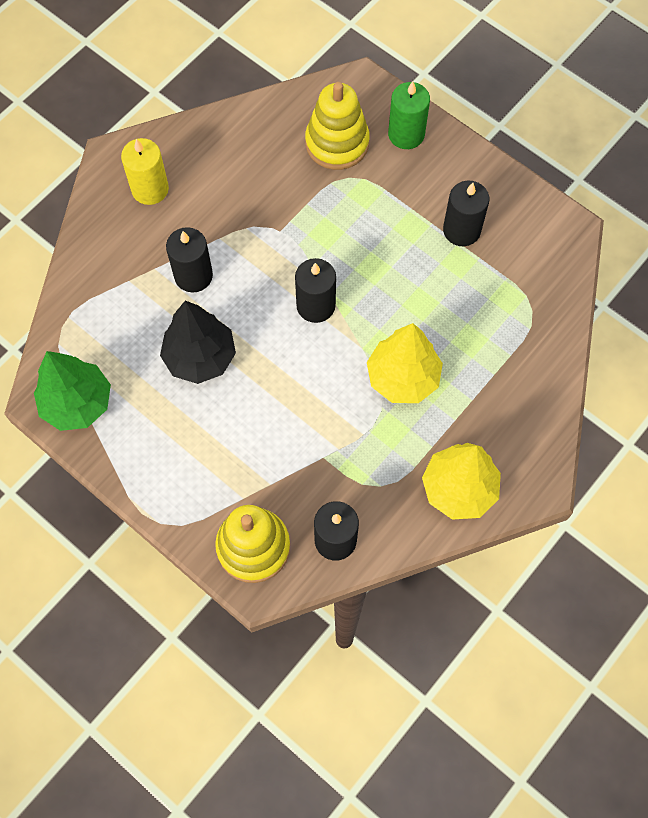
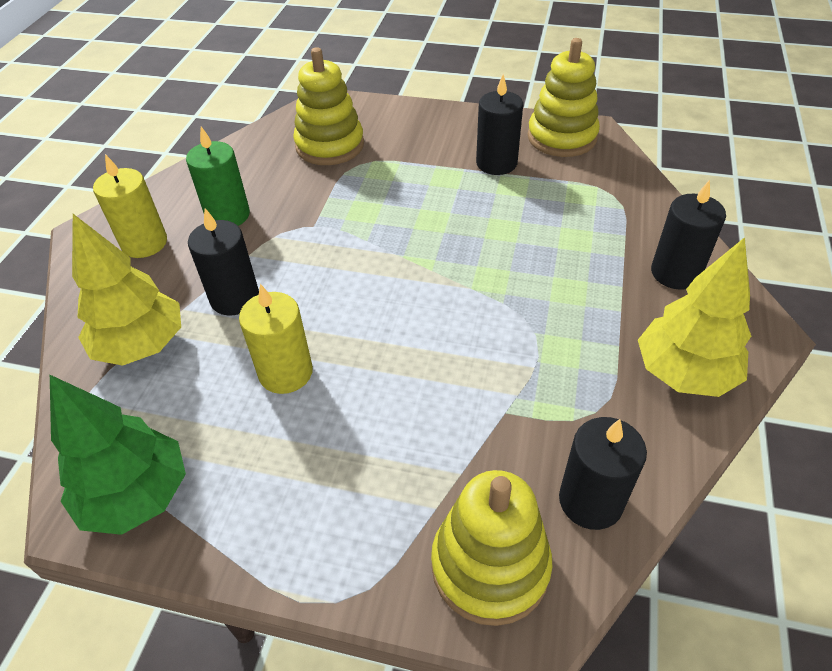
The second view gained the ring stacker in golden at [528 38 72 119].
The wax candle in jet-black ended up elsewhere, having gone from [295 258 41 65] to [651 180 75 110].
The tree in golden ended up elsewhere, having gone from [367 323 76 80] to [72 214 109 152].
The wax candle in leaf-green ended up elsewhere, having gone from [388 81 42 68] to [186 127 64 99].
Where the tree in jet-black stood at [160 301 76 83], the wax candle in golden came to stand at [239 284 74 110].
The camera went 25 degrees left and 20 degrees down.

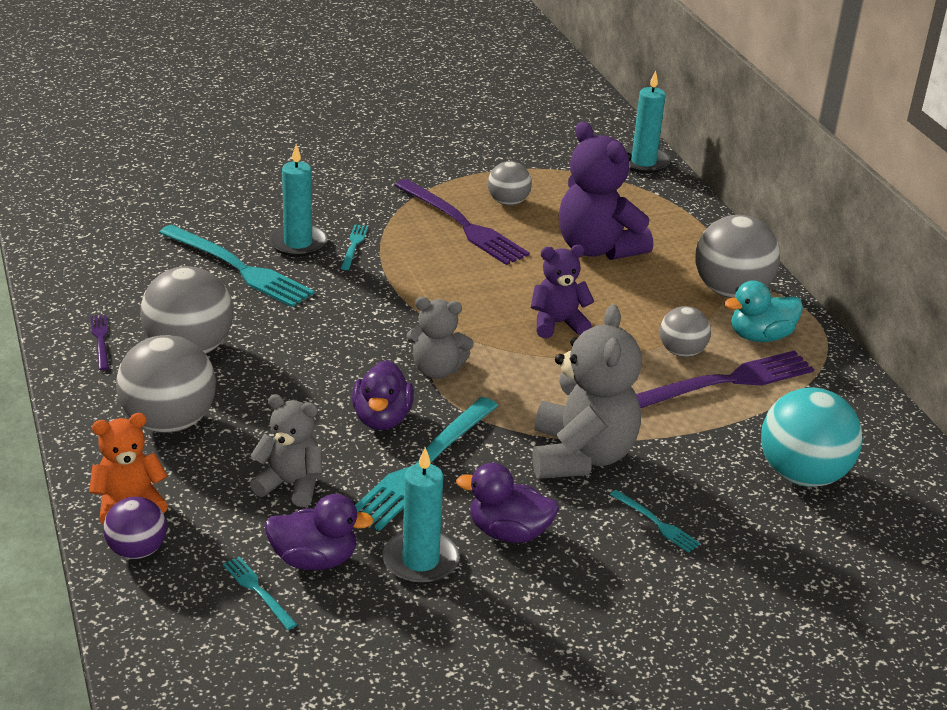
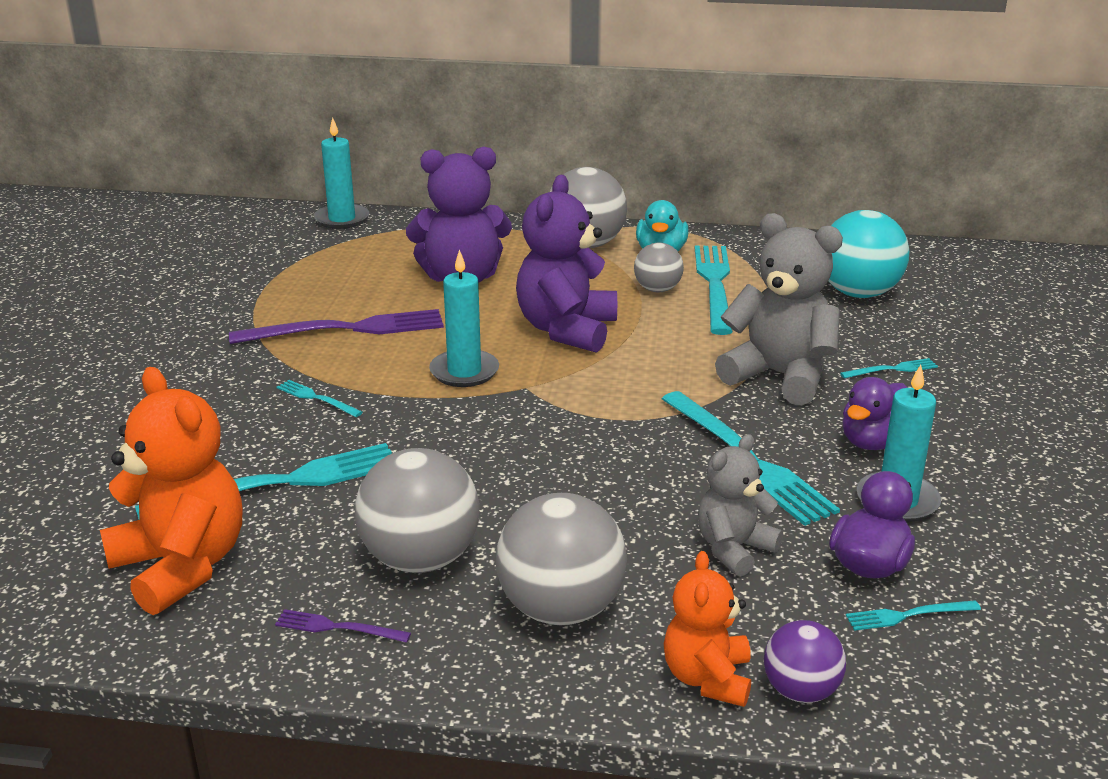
The second view lost the duck in violet at [352 360 62 70].
The second view lost the stuffed bear in gray at [406 297 68 82].
The second view lost the sphere in gray at [488 161 44 45].
The second view gained the stuffed bear in bright orange at [100 367 142 248].
The wax candle in aqua ended up elsewhere, having gone from [269 145 59 112] to [429 249 70 138].
What was the fork in violet at [636 350 178 59] turned into the fork in aqua at [695 245 38 90].
The size of the stuffed bear in violet at [531 245 64 93] changed by a factor of 1.67.
The camera went 60 degrees left and 5 degrees down.

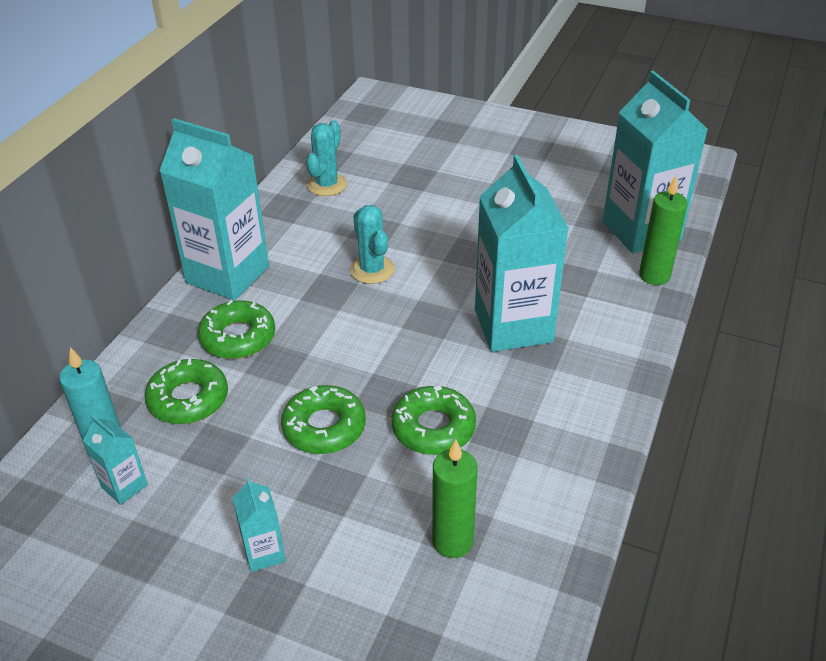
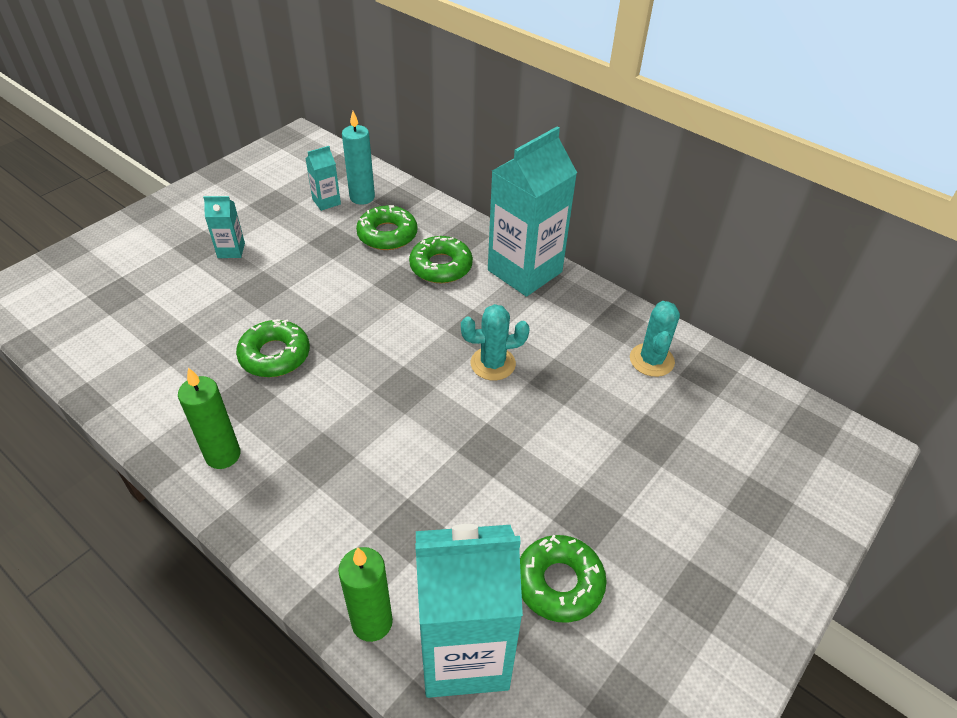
The second view lost the carton in aqua at [475 155 94 197].
The glazed donut in leaf-green ended up elsewhere, having gone from [281 385 85 69] to [520 534 87 89].
The wax candle in leaf-green ended up elsewhere, having gone from [432 440 46 118] to [178 367 63 102].
The prickly plant in aqua at [306 120 41 76] ended up facing another way, 60 degrees clockwise from before.
The camera went 105 degrees right and 5 degrees up.

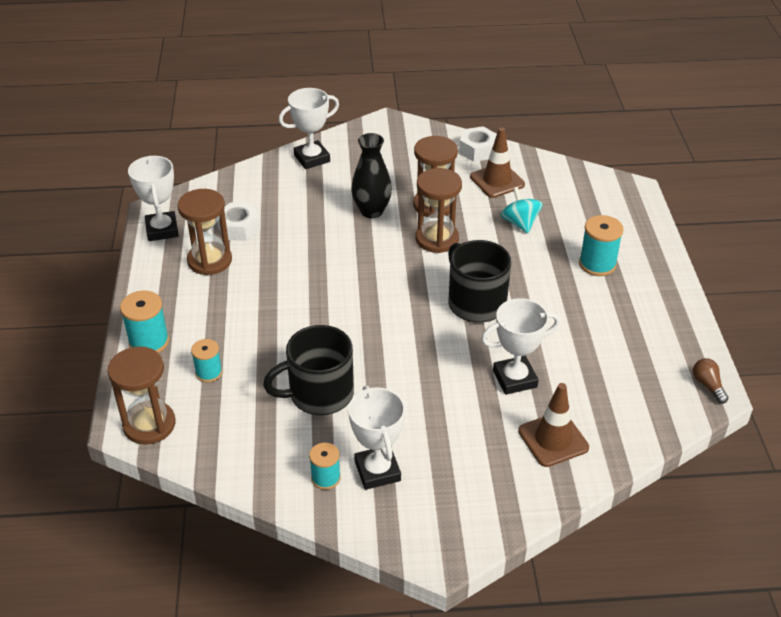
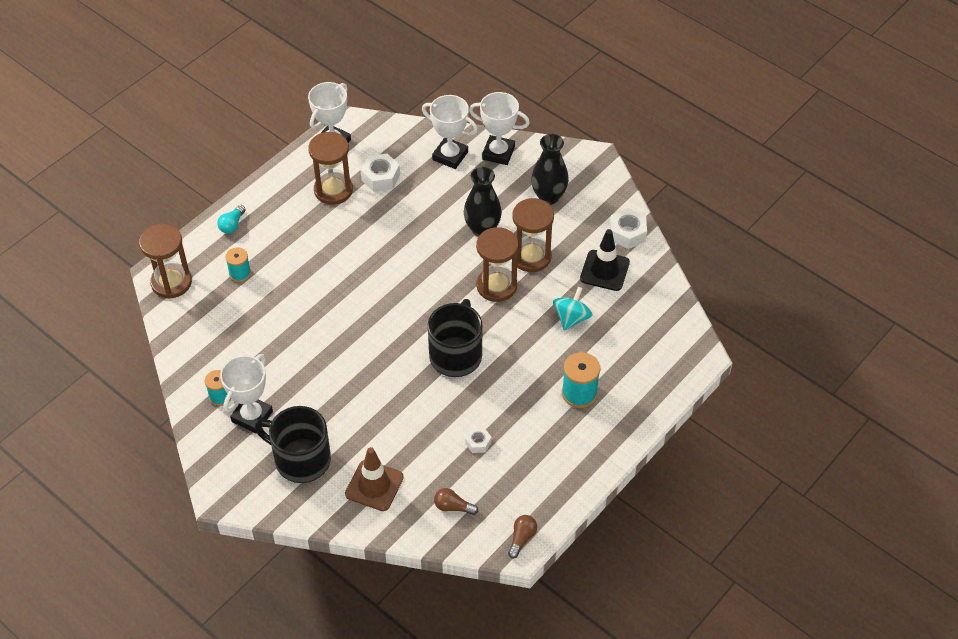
The second view gained the lightbulb in brown at [434 488 44 27].
The second view gained the hex nut in snow-white at [465 428 27 25].
The second view gained the vase in jet-black at [531 134 38 71].
The coffee mug in jet-black ended up elsewhere, having gone from [263 325 91 90] to [255 406 76 77].
The award cup in snow-white ended up elsewhere, having gone from [481 298 79 97] to [422 95 56 74].
Where the bobbin in aqua stood at [120 290 49 63], the lightbulb in aqua came to stand at [217 205 29 28].
What was the road cone in brown at [470 128 55 70] turned into the road cone in jet-black at [580 229 50 62].
The camera went 45 degrees right and 10 degrees up.

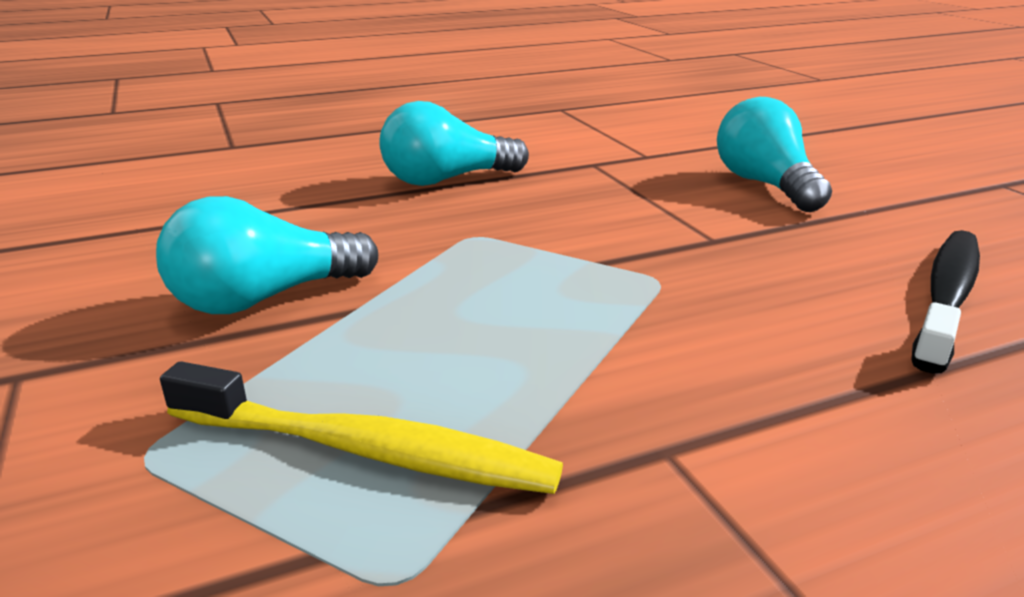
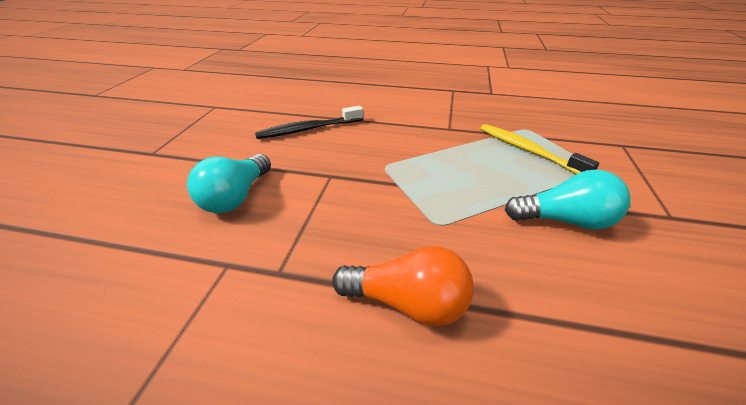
What was the lightbulb in aqua at [379 101 150 85] turned into the lightbulb in bright orange at [332 246 142 80].
The camera went 145 degrees left and 10 degrees up.

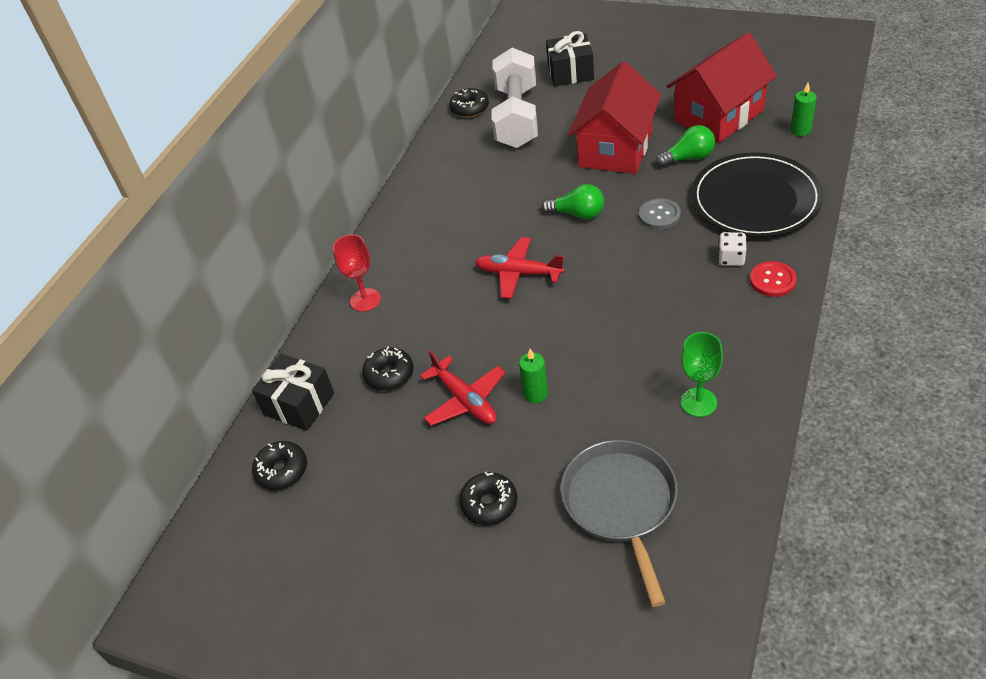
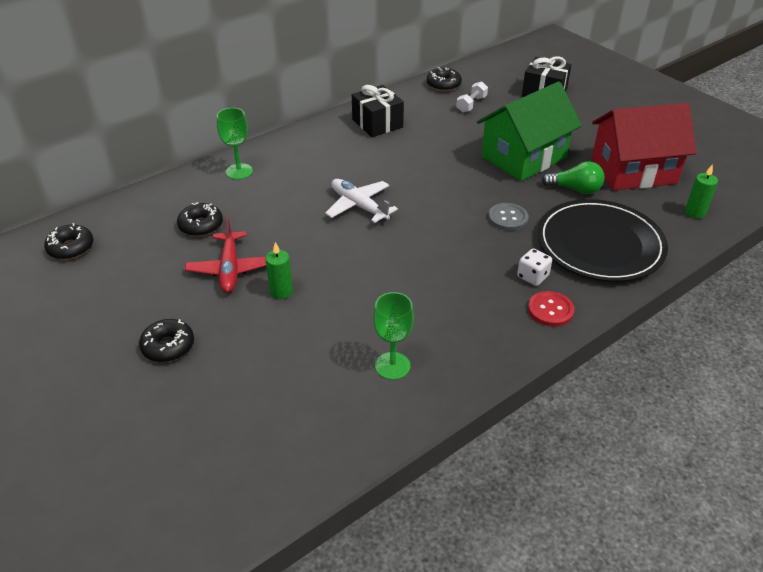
The second view lost the lightbulb in leaf-green at [541 184 63 35].
The second view lost the frying pan in gray at [561 440 117 167].
The present in jet-black ended up elsewhere, having gone from [252 354 82 77] to [352 85 52 52].
What was the chalice in scarlet at [333 235 48 77] turned into the chalice in leaf-green at [217 108 36 71].
What was the plane in scarlet at [475 237 90 62] turned into the plane in snow-white at [325 179 73 44].
What was the house in scarlet at [568 61 93 113] turned into the house in leaf-green at [477 81 105 100].
The size of the free weight in snow-white at [491 48 47 100] changed by a factor of 0.41.
The camera went 25 degrees right and 5 degrees down.

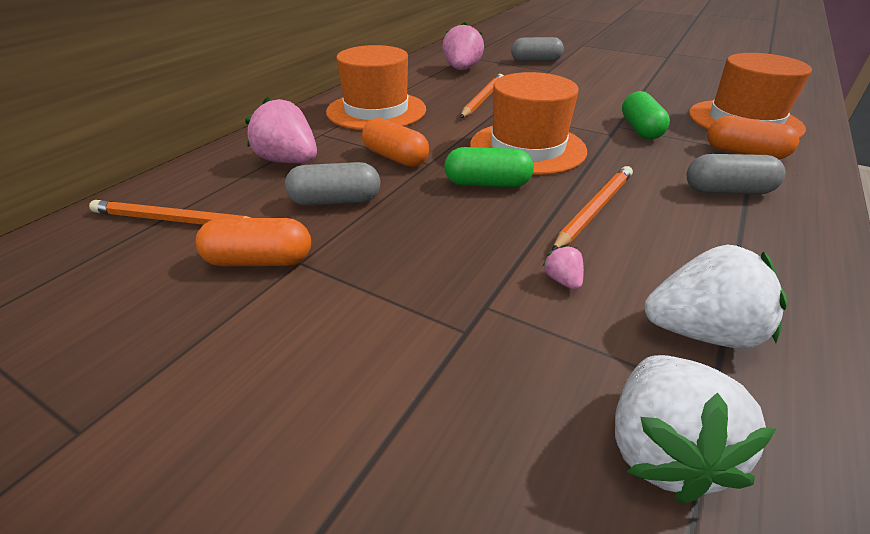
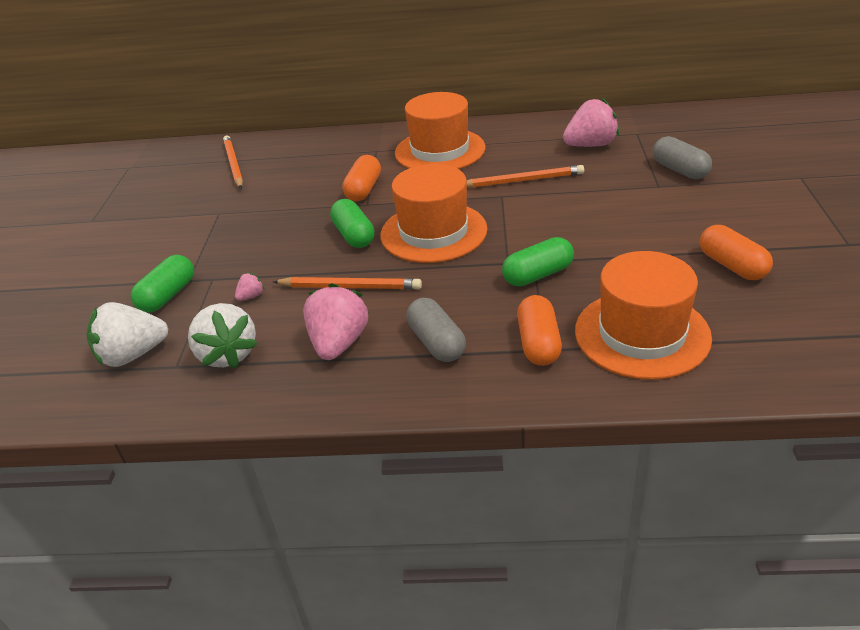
The second view lost the pill shape in gray at [285 162 96 44].
The second view gained the pill shape in leaf-green at [131 255 63 58].
The pill shape in bright orange ended up elsewhere, having gone from [196 218 115 48] to [700 225 73 55].
The strawberry in pink ended up elsewhere, having gone from [245 96 72 67] to [303 283 65 77].
The camera went 65 degrees right and 0 degrees up.

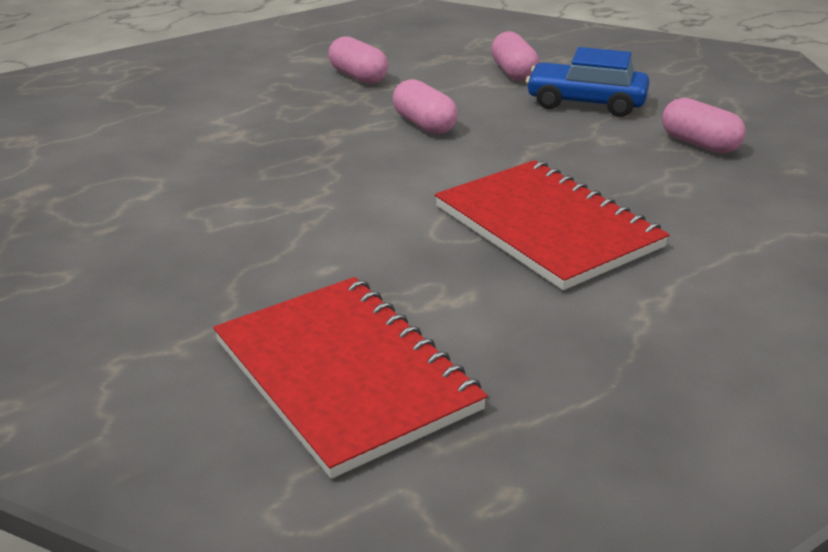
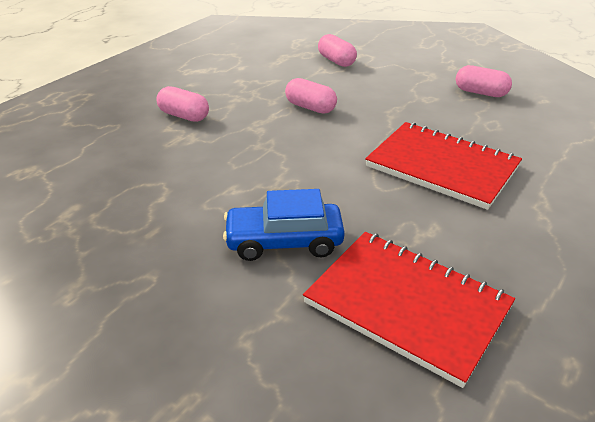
The pill shape in pink ended up elsewhere, having gone from [328 36 60 48] to [156 86 53 36].
The car in royal blue ended up elsewhere, having gone from [526 47 123 70] to [223 189 122 72].
The camera went 20 degrees left and 5 degrees up.

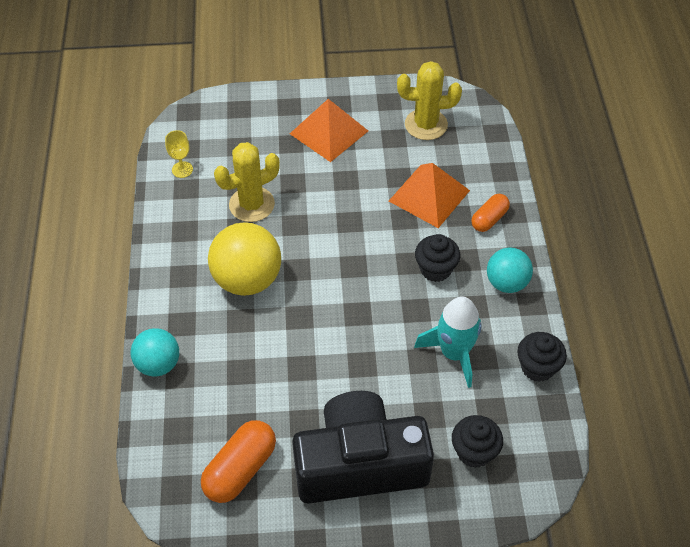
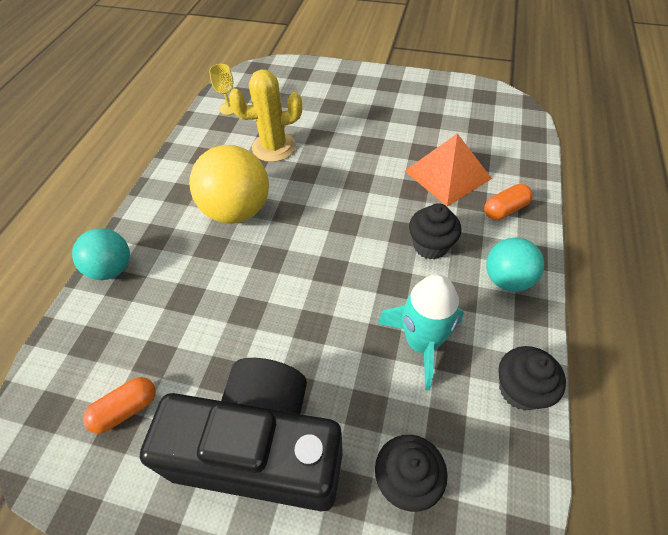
The second view lost the pyramid shape in bright orange at [290 99 78 63].
The second view lost the prickly plant in golden at [397 61 65 79].
The size of the pill shape in bright orange at [201 420 75 83] changed by a factor of 0.62.
The camera went 20 degrees right and 0 degrees up.

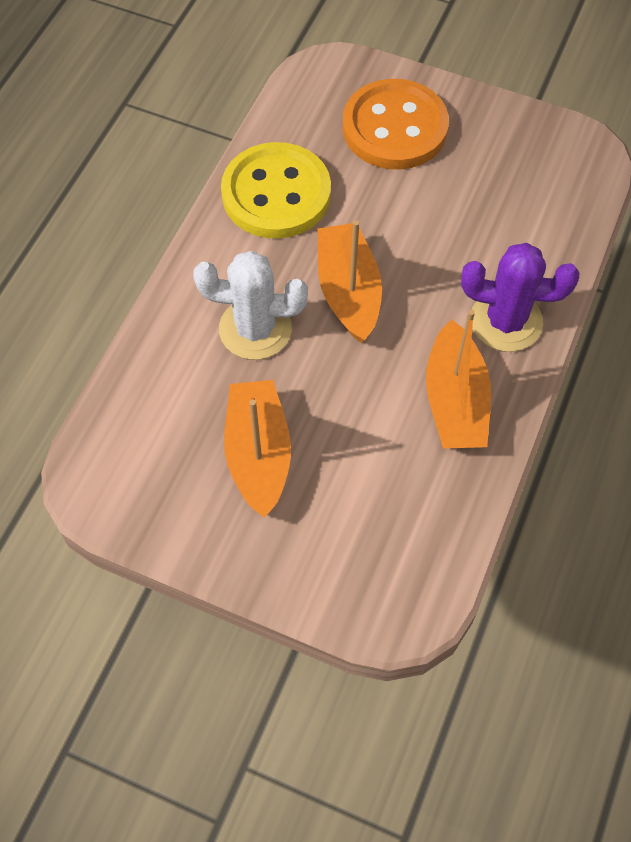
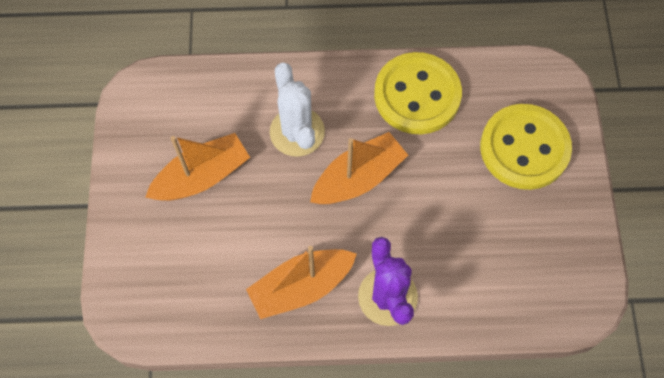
What was the shirt button in bright orange at [343 79 106 91] turned into the shirt button in golden at [480 104 92 86].
The camera went 65 degrees right and 5 degrees up.

